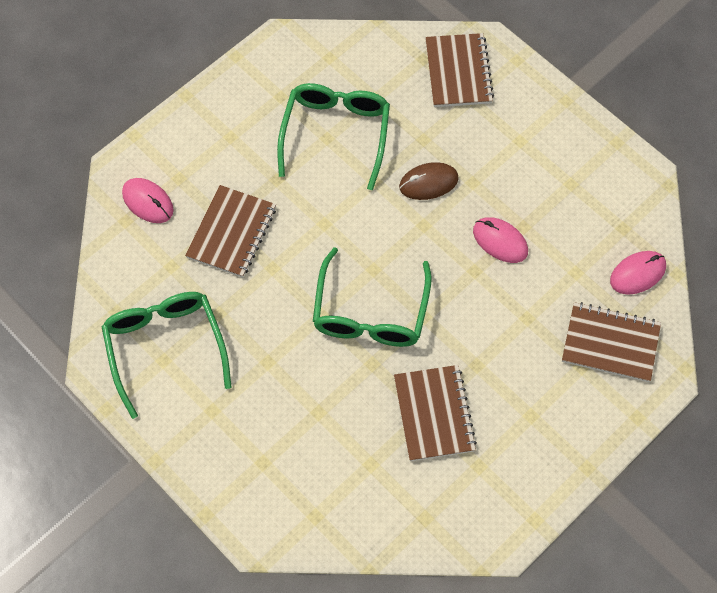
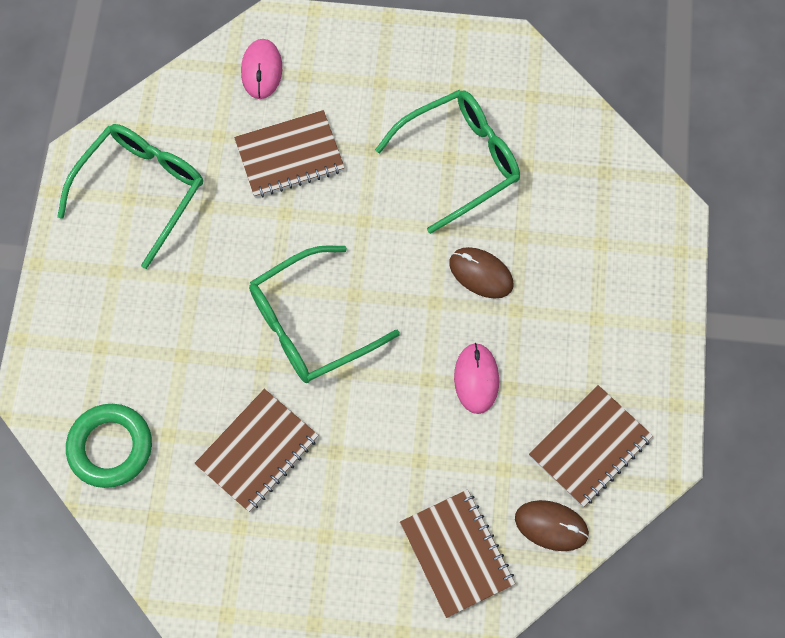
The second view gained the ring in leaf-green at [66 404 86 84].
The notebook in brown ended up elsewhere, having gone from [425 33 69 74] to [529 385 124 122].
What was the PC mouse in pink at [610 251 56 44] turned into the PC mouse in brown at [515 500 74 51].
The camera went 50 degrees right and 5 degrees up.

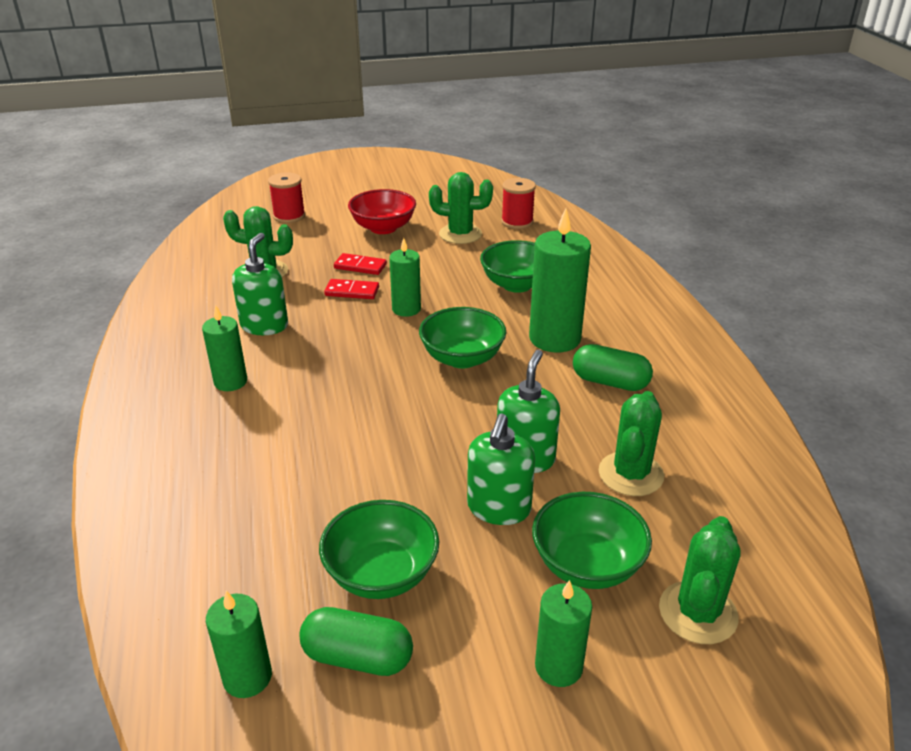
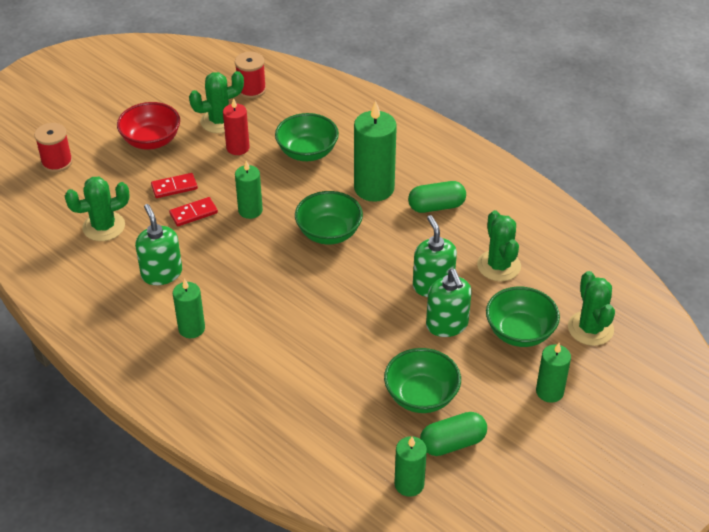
The second view gained the wax candle in scarlet at [223 98 27 57].
The camera went 35 degrees left and 10 degrees up.

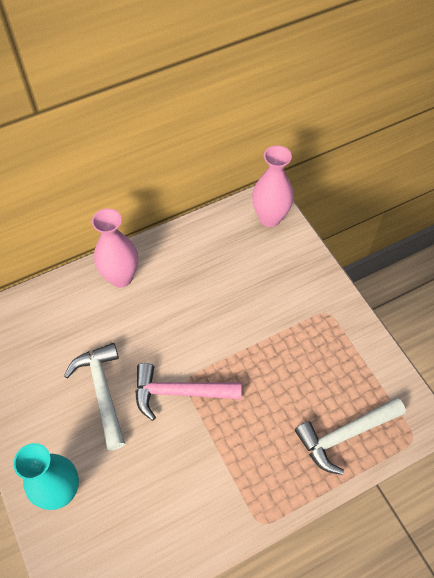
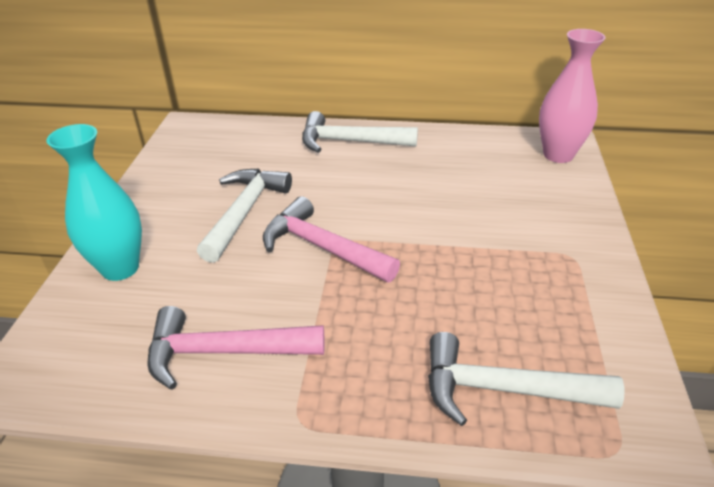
The second view gained the claw hammer in pink at [147 306 178 84].
Where the vase in pink stood at [92 208 46 80], the claw hammer in snow-white came to stand at [302 111 116 42].
The camera went 35 degrees right and 20 degrees down.

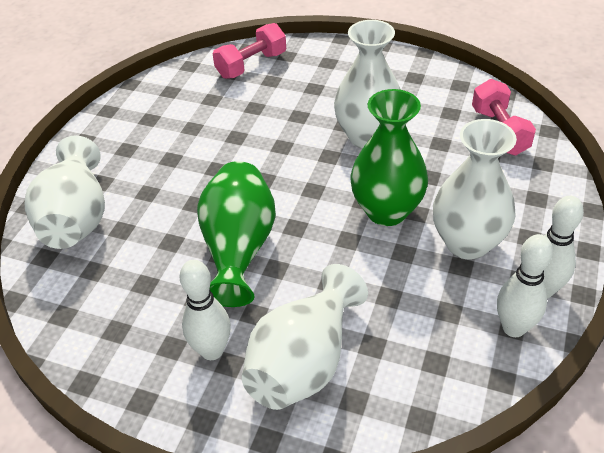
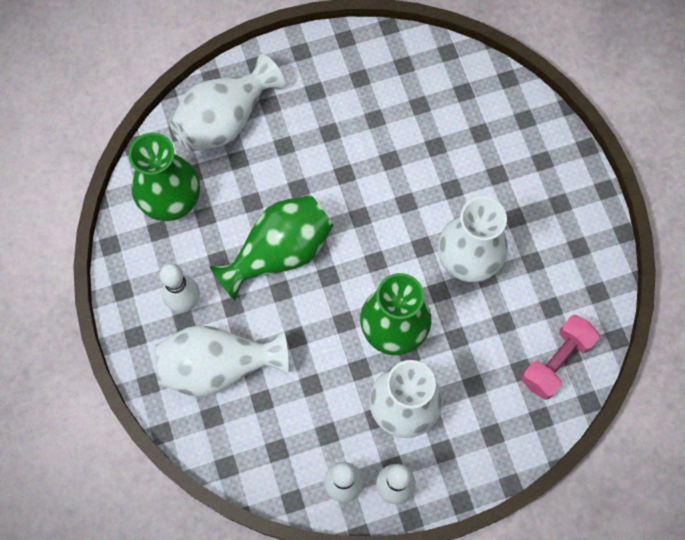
The second view lost the free weight in pink at [213 23 73 56].
The second view gained the vase in leaf-green at [129 133 71 88].
The camera went 50 degrees right and 25 degrees up.

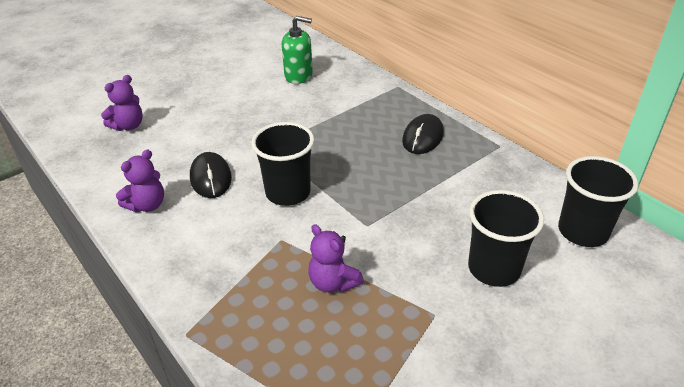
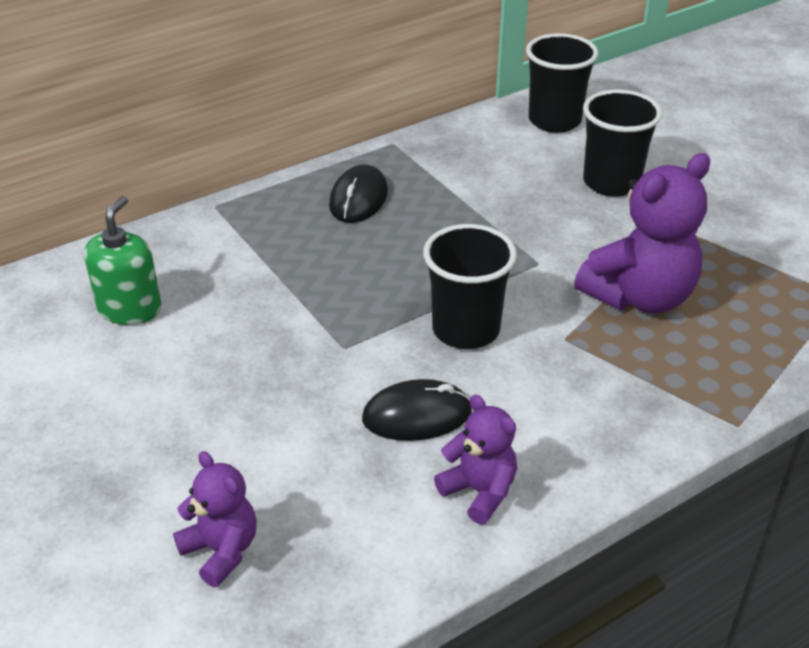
The PC mouse in jet-black at [402 114 42 40] ended up facing another way, 75 degrees clockwise from before.
The size of the stuffed bear in violet at [308 224 56 68] changed by a factor of 1.76.
The camera went 85 degrees left and 0 degrees up.

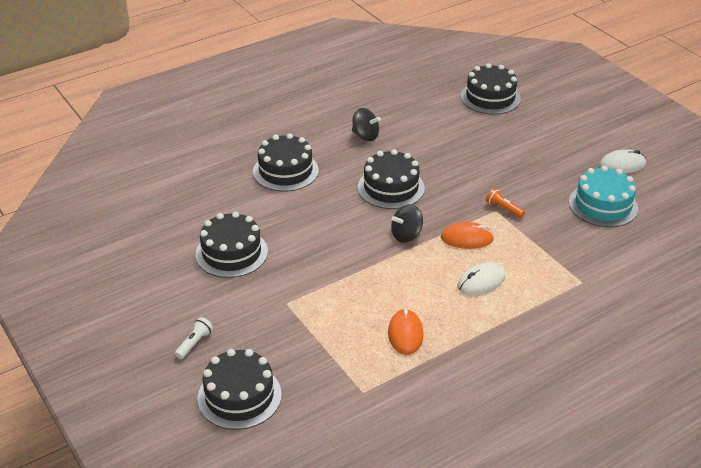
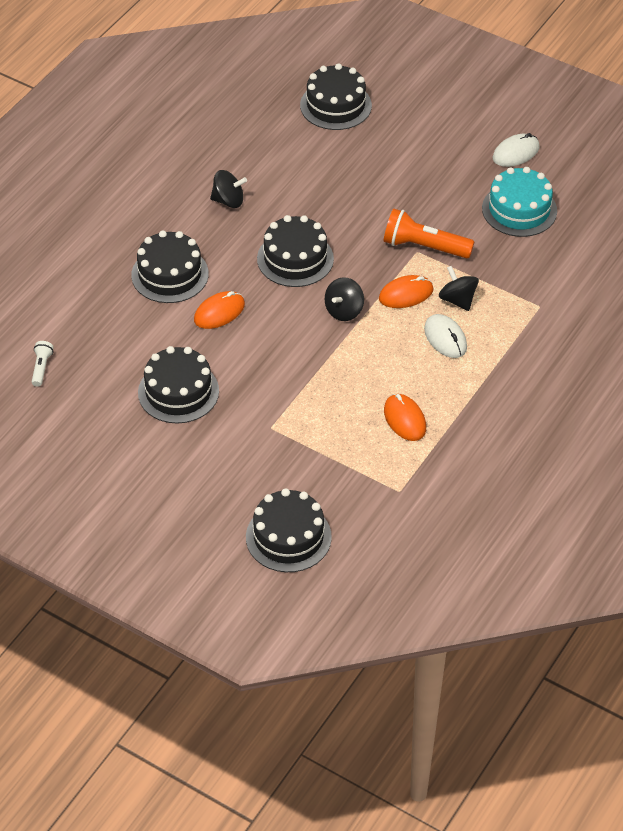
The second view gained the PC mouse in bright orange at [194 291 51 38].
The second view gained the whirligig in jet-black at [439 266 40 45].
The torch in snow-white ended up elsewhere, having gone from [175 317 38 42] to [32 341 22 46].
The PC mouse in snow-white at [457 262 48 33] ended up facing another way, 60 degrees counterclockwise from before.
The size of the torch in bright orange at [486 188 39 30] changed by a factor of 1.96.
The camera went 25 degrees left and 10 degrees up.

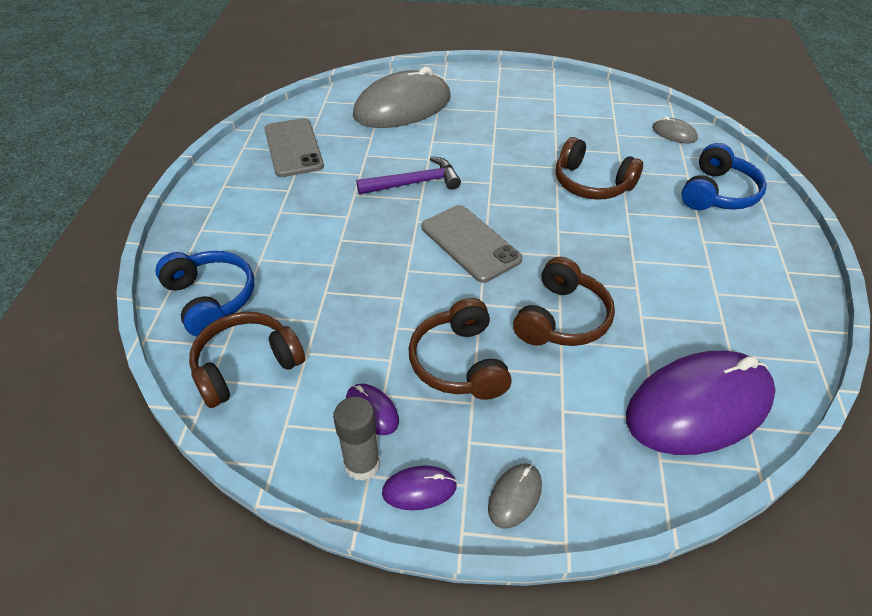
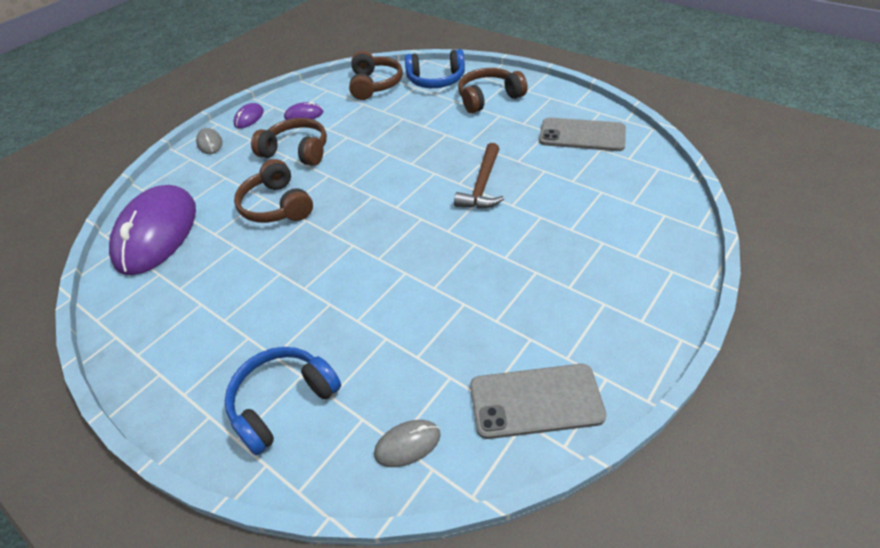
The second view lost the glue stick in gray at [333 397 47 84].
The second view lost the PC mouse in gray at [353 67 98 61].
The mobile phone in gray ended up elsewhere, having gone from [422 205 100 78] to [470 364 137 75].
The headset in brown ended up elsewhere, having gone from [555 137 88 63] to [458 68 69 45].
What was the claw hammer in violet at [356 156 105 38] turned into the claw hammer in brown at [454 143 50 66].
The headset in royal blue at [681 143 86 67] ended up facing another way, 75 degrees clockwise from before.
The camera went 125 degrees right and 0 degrees up.

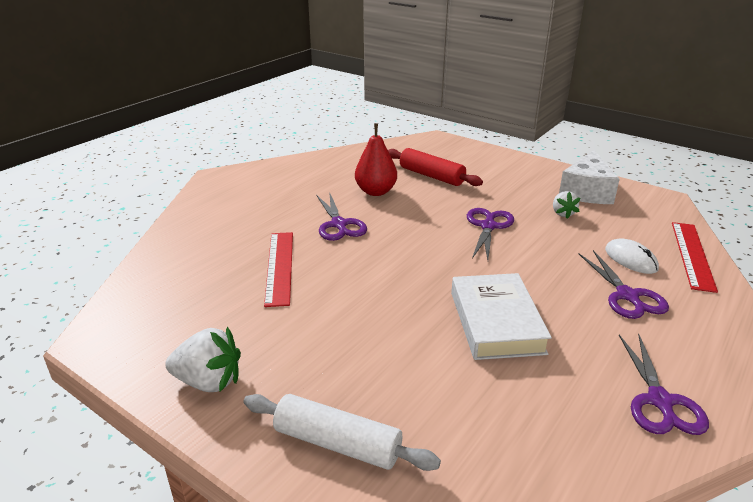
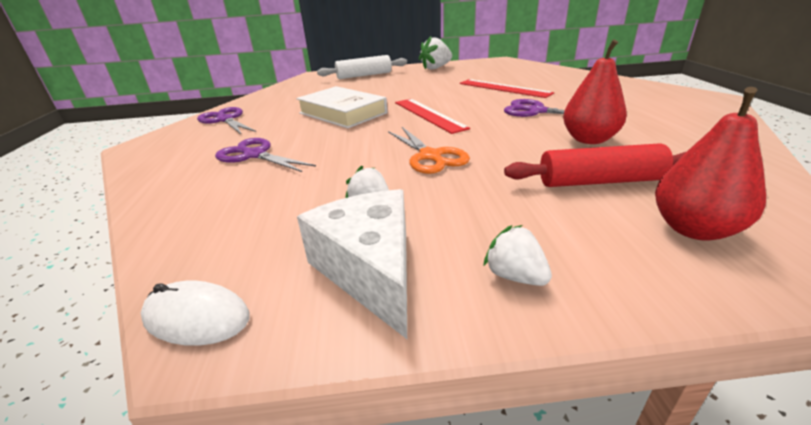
The second view gained the strawberry in snow-white at [483 225 69 61].
The second view gained the toy pear in scarlet at [655 87 111 154].
The PC mouse in snow-white ended up elsewhere, having gone from [605 238 54 36] to [141 281 109 65].
The measuring stick in scarlet ended up elsewhere, having gone from [672 222 46 71] to [395 99 75 35].
What was the pair of scissors in violet at [467 208 47 52] turned into the pair of scissors in bright orange at [388 127 82 47].
The camera went 140 degrees right and 0 degrees up.

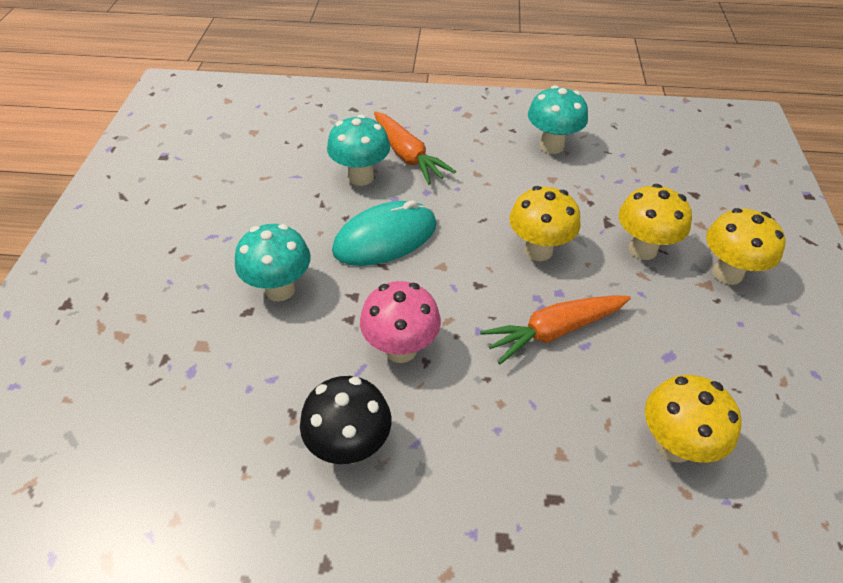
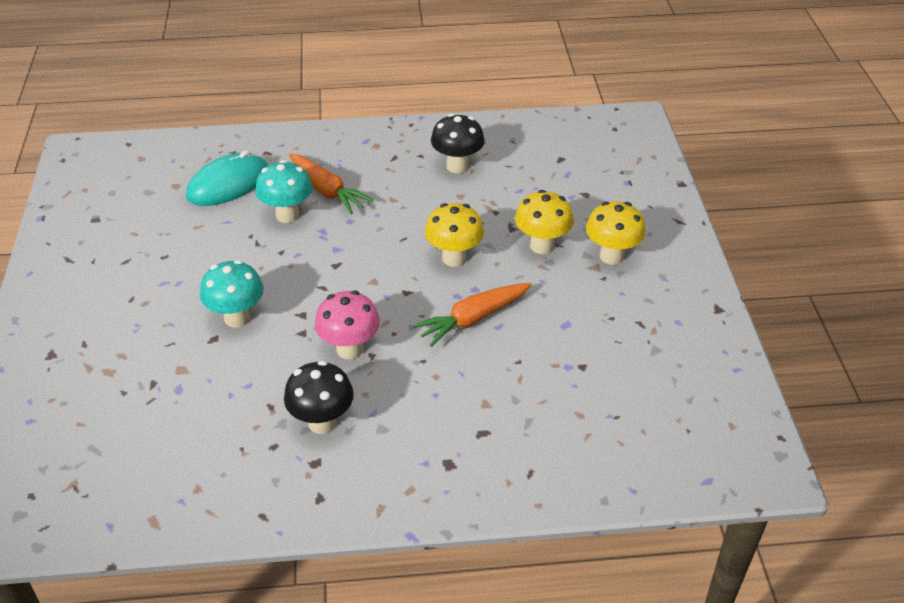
The second view lost the fungus in golden at [645 375 97 88].
The PC mouse in aqua ended up elsewhere, having gone from [332 200 105 66] to [186 150 82 56].
What was the fungus in aqua at [528 85 60 69] turned into the fungus in jet-black at [431 114 54 59].
The camera went 10 degrees left and 5 degrees down.

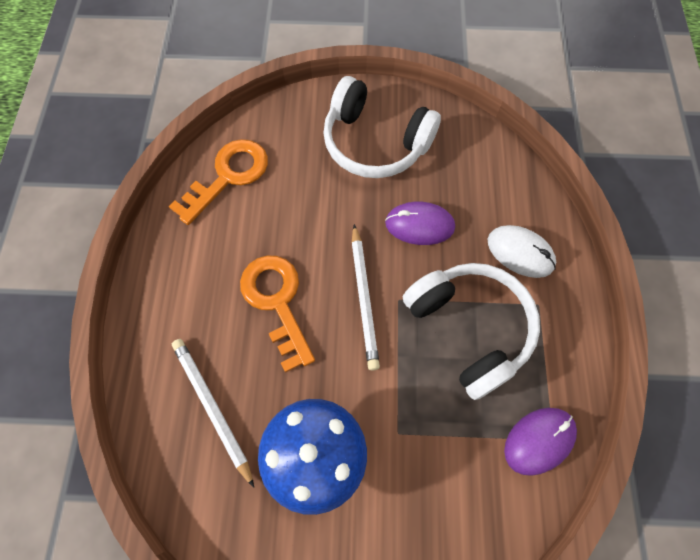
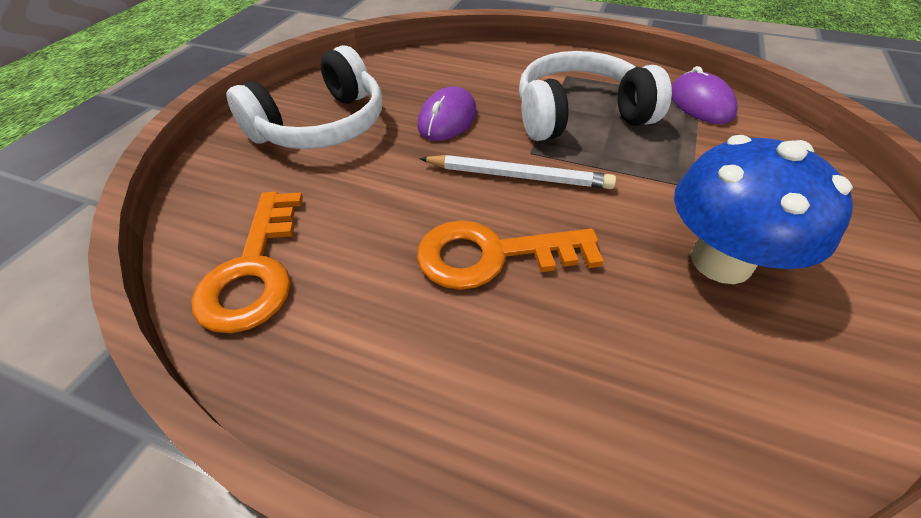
The second view lost the lead pencil in snow-white at [172 339 82 148].
The second view lost the PC mouse in snow-white at [488 225 68 53].
The key in bright orange at [169 139 99 86] ended up facing another way, 150 degrees counterclockwise from before.
The camera went 70 degrees left and 20 degrees down.

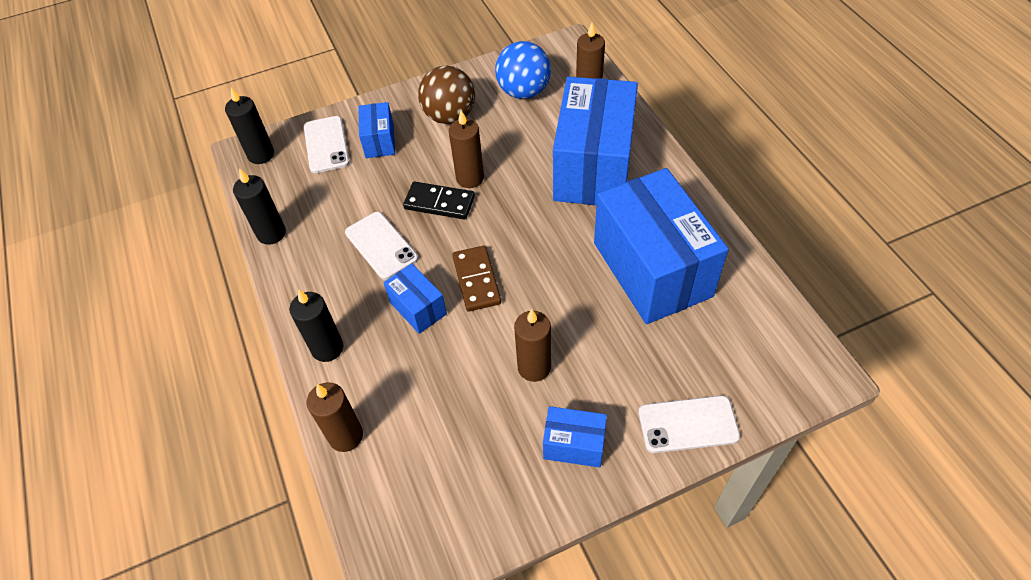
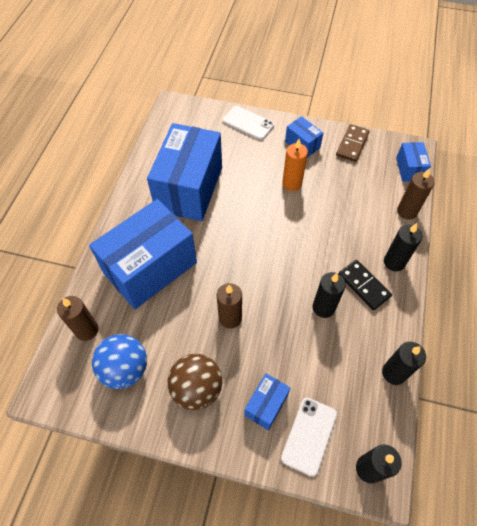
The package in royal blue ended up elsewhere, having gone from [384 263 63 71] to [396 142 35 40].
The domino in jet-black ended up elsewhere, having gone from [403 182 72 37] to [338 260 54 50].
The domino in brown ended up elsewhere, having gone from [452 246 49 65] to [336 124 34 38].
Where the mobile phone in snow-white stood at [345 212 73 68], the wax candle in jet-black came to stand at [313 272 33 46].
What was the wax candle in brown at [514 309 37 73] turned into the wax candle in bright orange at [282 139 26 52].
The camera went 145 degrees left and 5 degrees up.

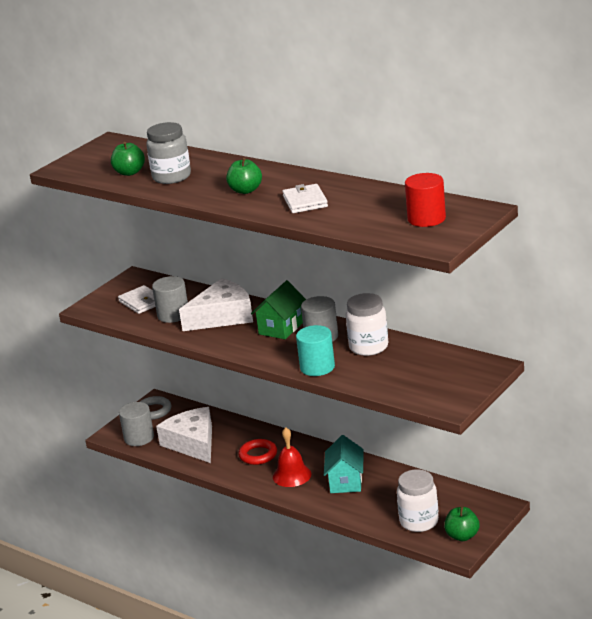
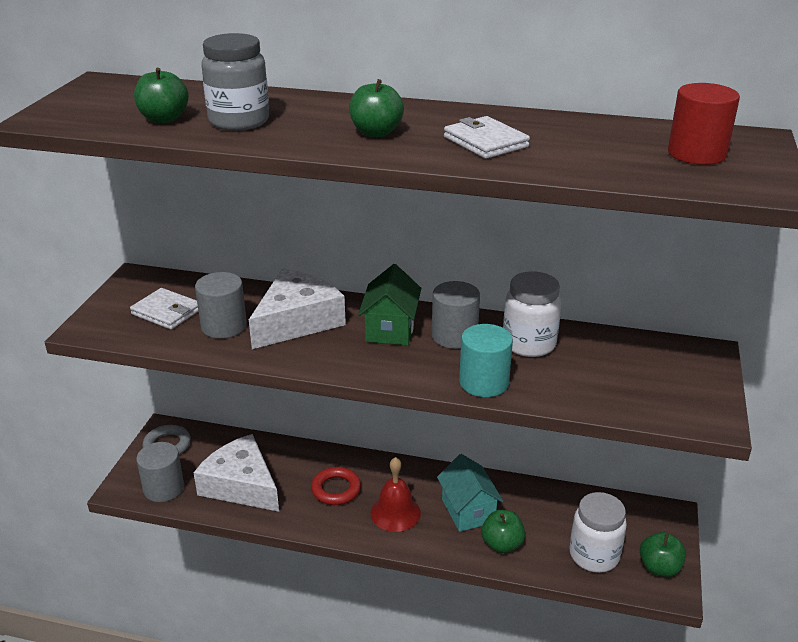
The second view gained the apple in leaf-green at [481 510 44 43].
The camera went 25 degrees left and 5 degrees up.

